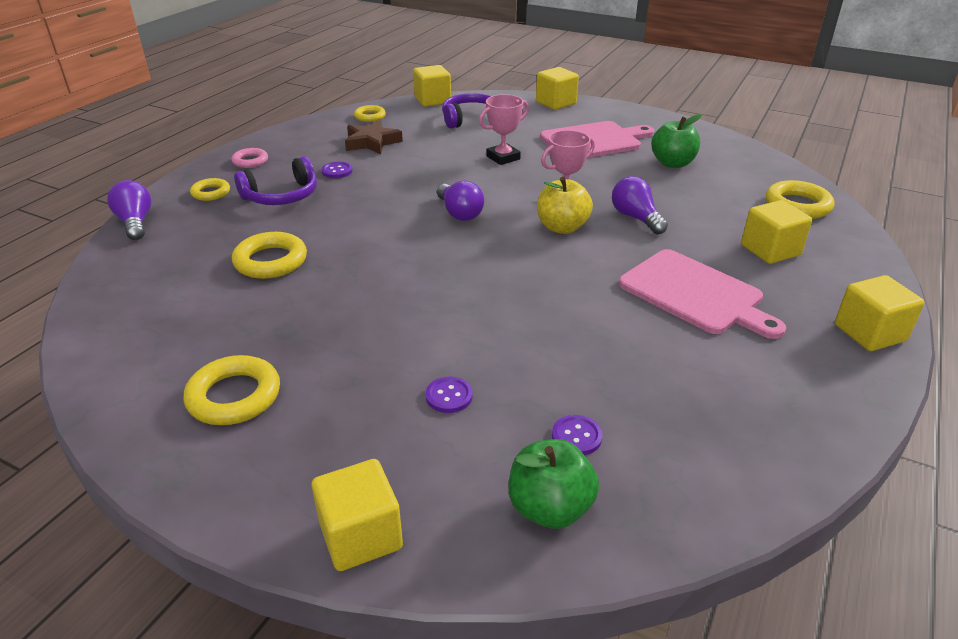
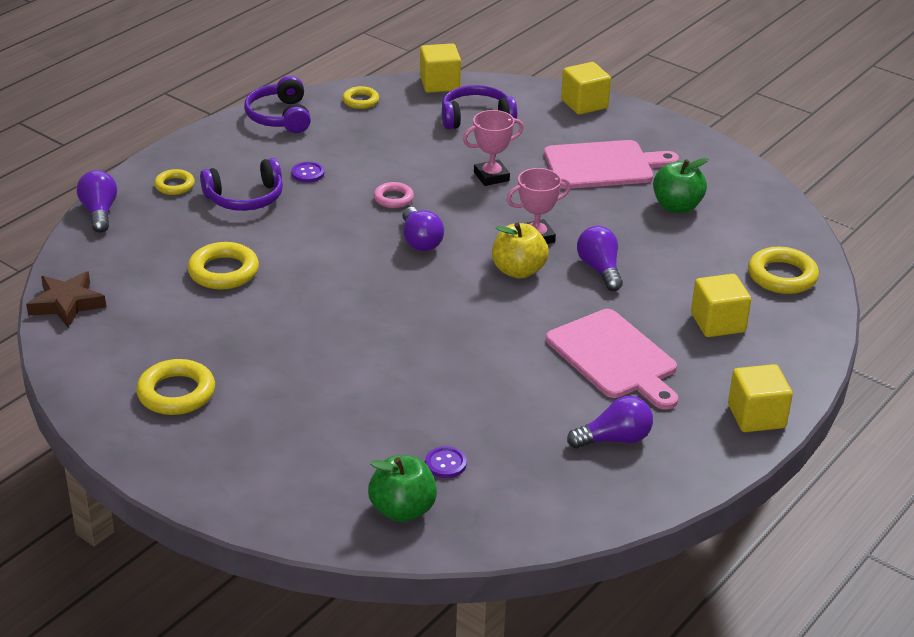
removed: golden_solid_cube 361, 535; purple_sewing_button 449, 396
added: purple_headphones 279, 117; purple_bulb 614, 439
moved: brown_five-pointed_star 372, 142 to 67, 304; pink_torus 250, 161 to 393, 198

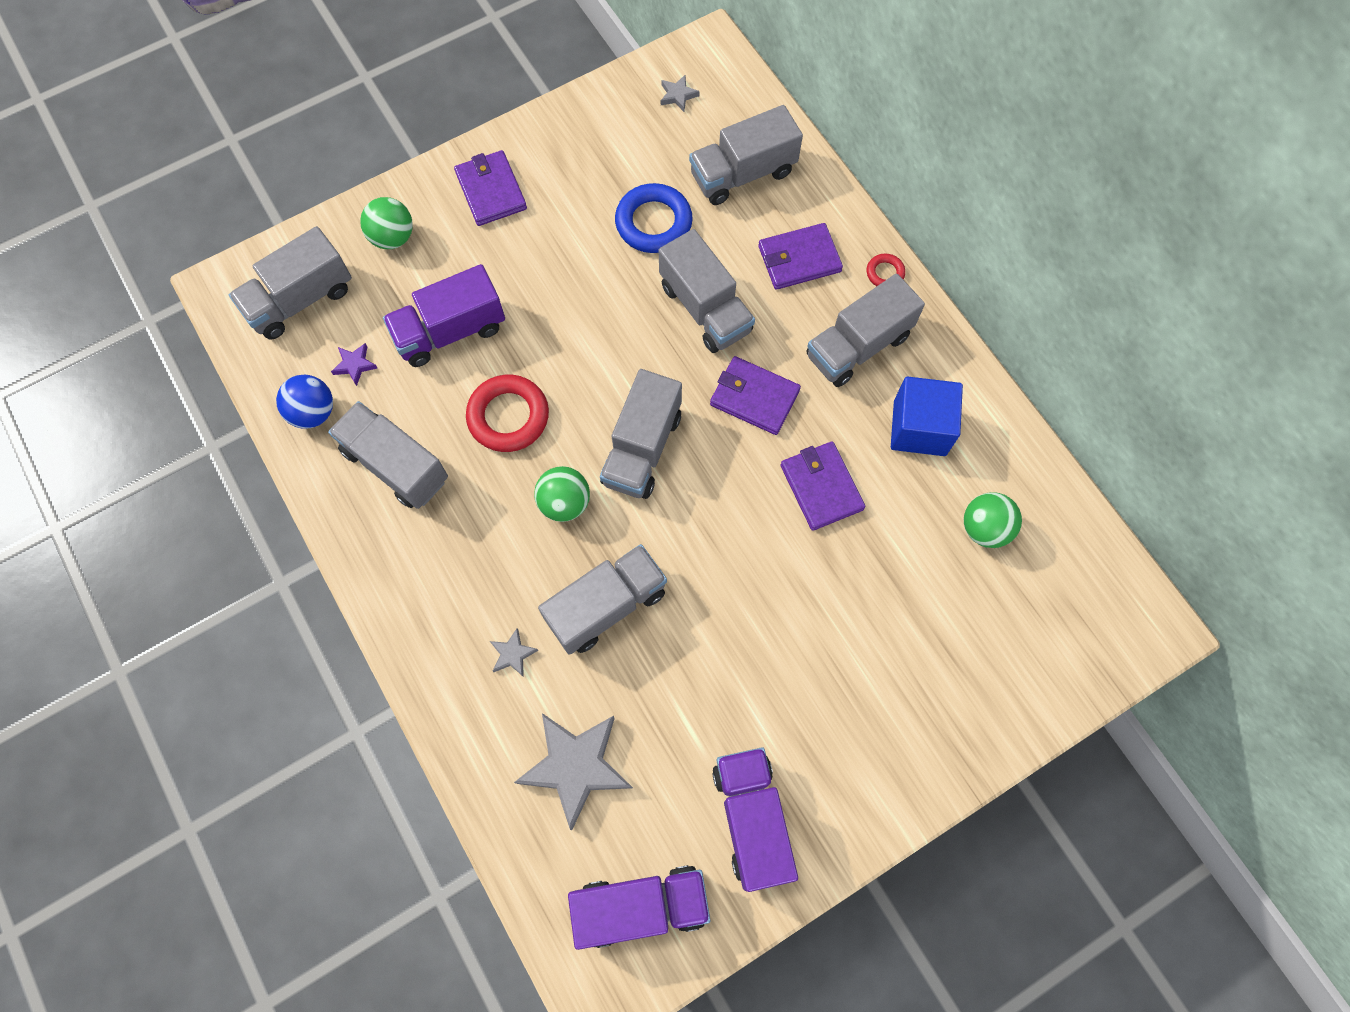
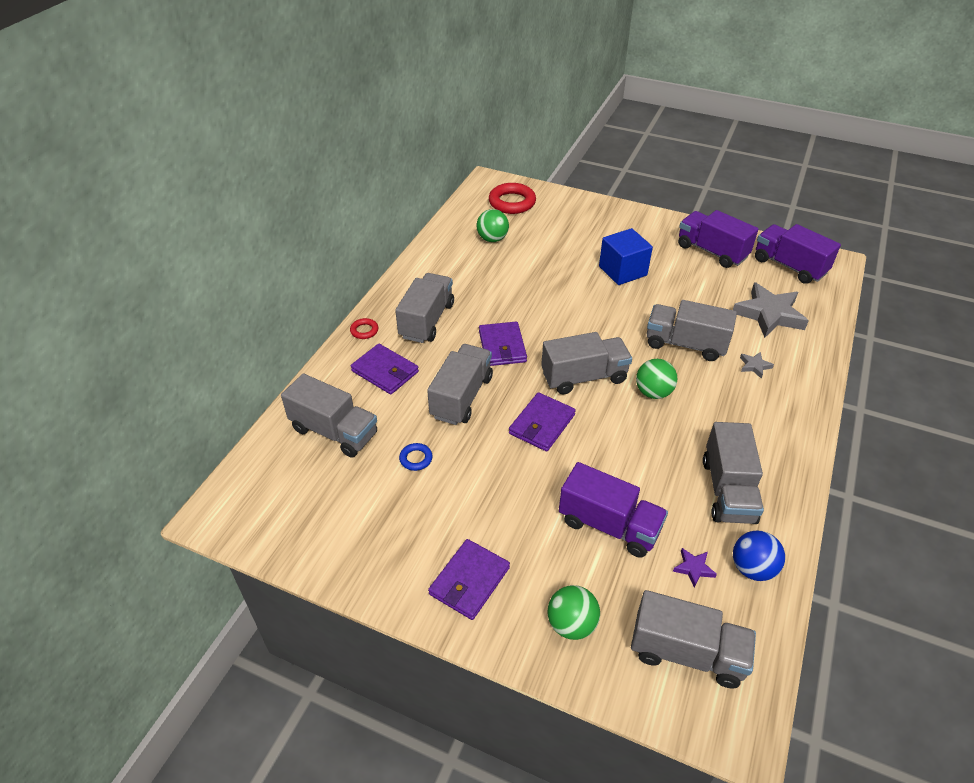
removed: ash-grey_five-pointed_star 678, 95
moved: scarlet_torus 508, 416 to 512, 202; purple_card_wallet 821, 487 to 541, 424; royal_blue_solid_cube 919, 428 to 622, 271
turned: ash-grey_lorry 858, 346 = 427, 321 90 degrees counterclockwise; purple_lorry 752, 819 = 712, 251 90 degrees clockwise
resized: royal_blue_torus 653, 223 = 416, 459 x0.49

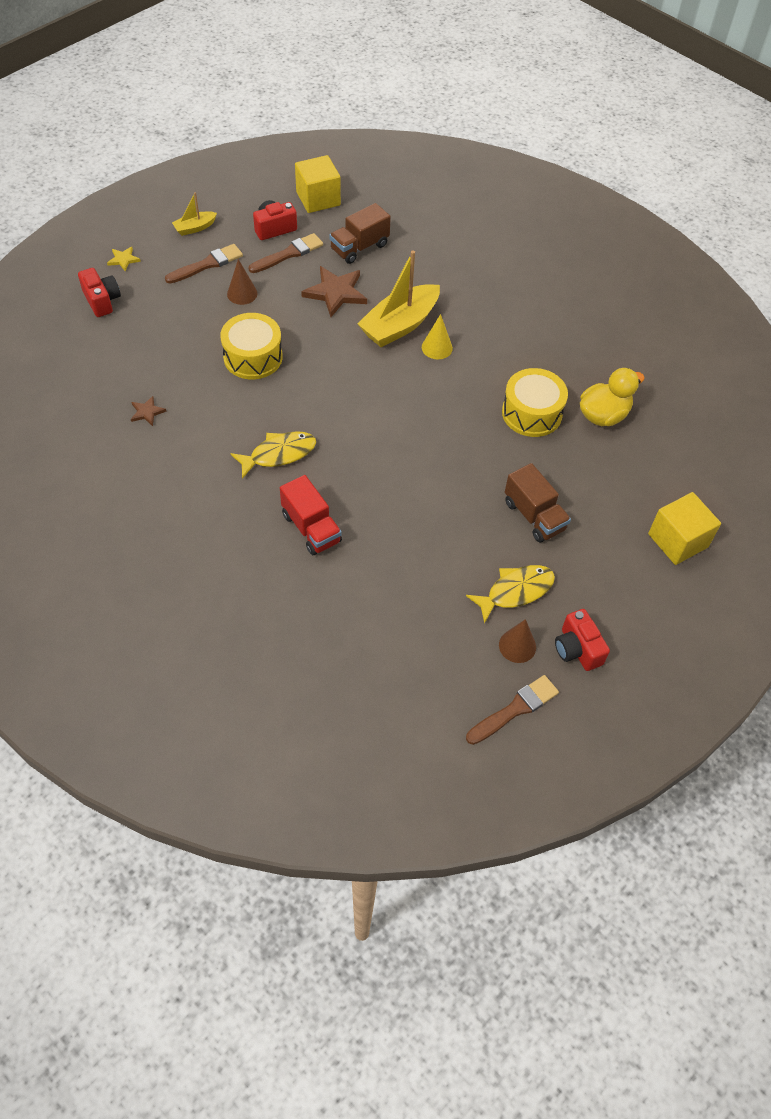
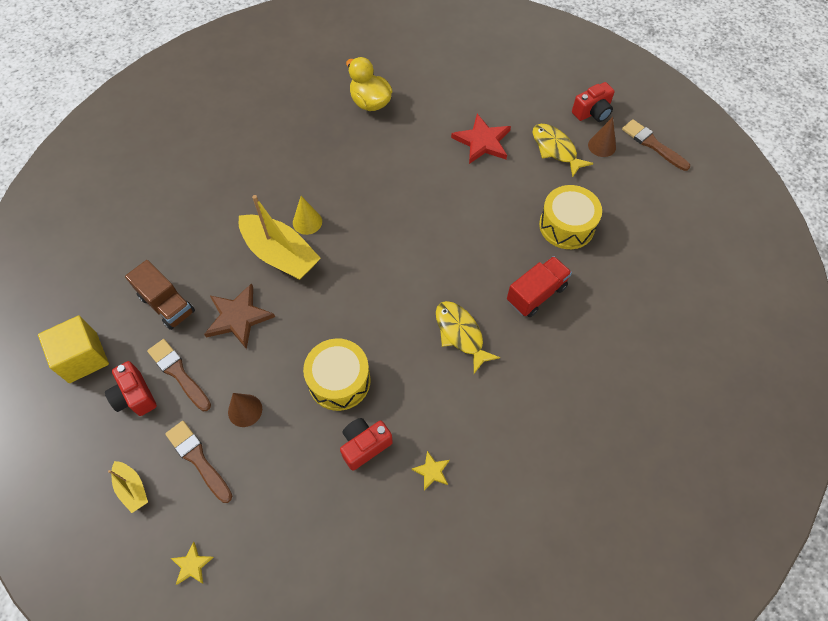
removed: golden_solid_cube 678, 540
moved: scarlet_camera 102, 301 to 364, 445; golden_drum 532, 413 to 566, 226
replaced: brown_lorry 534, 516 to scarlet_five-pointed_star 482, 141
recoloured: brown_five-pointed_star 147, 412 to golden_five-pointed_star 432, 471

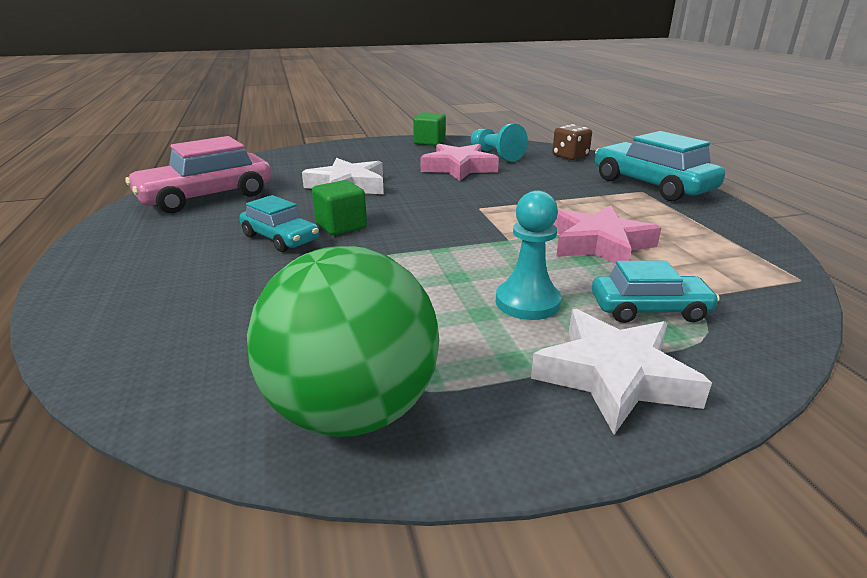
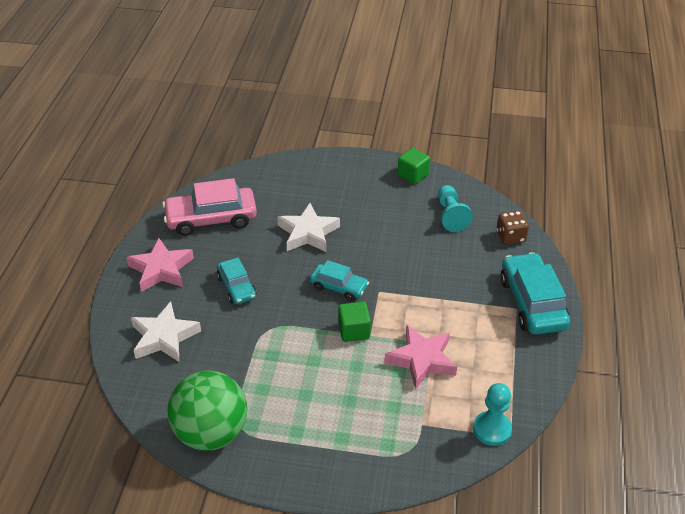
moved: pink_five-pointed_star 459, 168 to 161, 269; white_five-pointed_star 614, 376 to 164, 337; turquoise_automobile 649, 309 to 339, 287; emerald_solid_cube 341, 226 to 354, 331; turquoise_chess_pawn 527, 302 to 492, 429

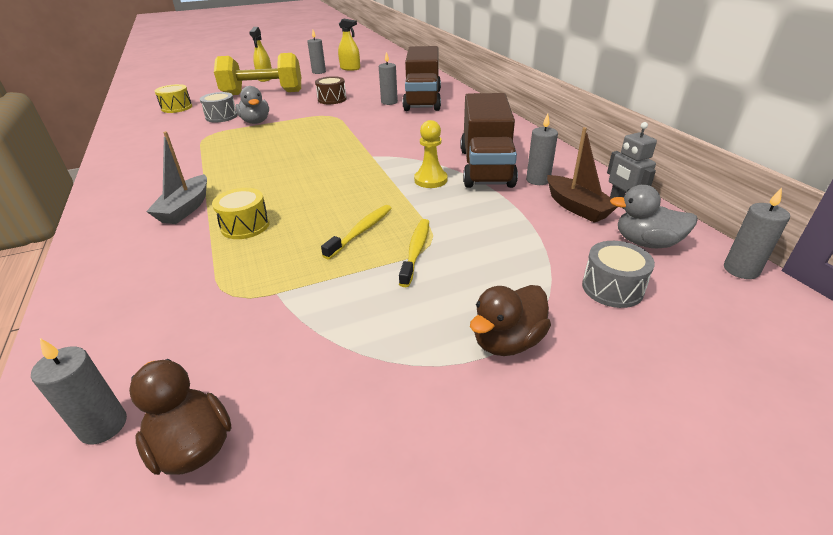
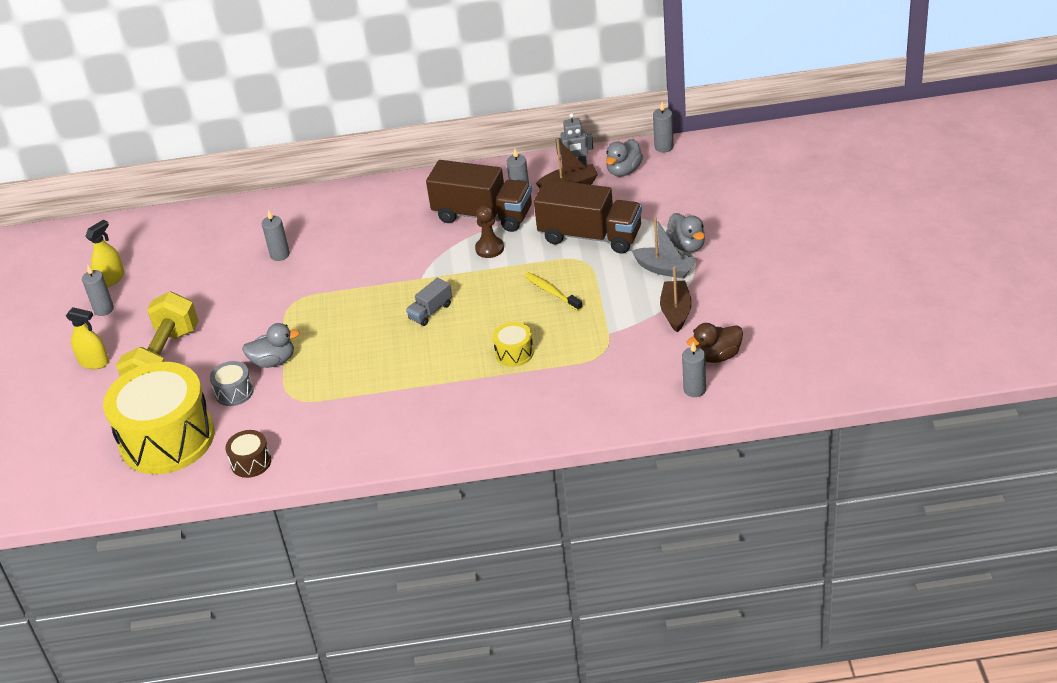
removed: golden_toothbrush 416, 251; ash-grey_drum 612, 288
added: ash-grey_lorry 430, 311; brown_toy_boat 676, 312
moved: brown_drum 332, 99 to 251, 462; brown_lorry 422, 100 to 590, 236; ash-grey_toy_boat 185, 208 to 664, 269
recoloured: golden_chess_pawn 430, 180 to brown_chess_pawn 489, 248; brown_duck 507, 341 to ash-grey_duck 687, 246
resized: golden_drum 177, 107 = 167, 439 x2.40

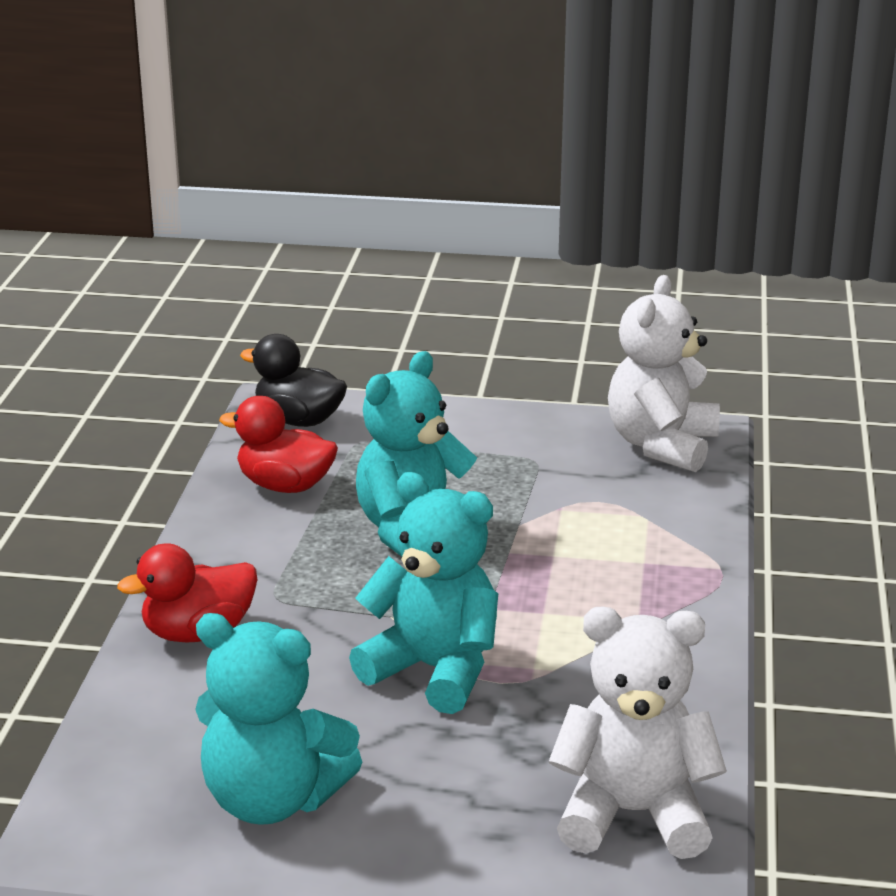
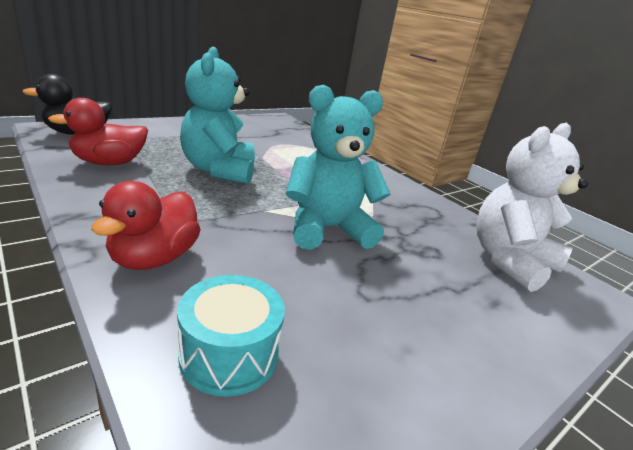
removed: turquoise_teddy 272, 799; white_teddy 661, 445
added: turquoise_drum 229, 354

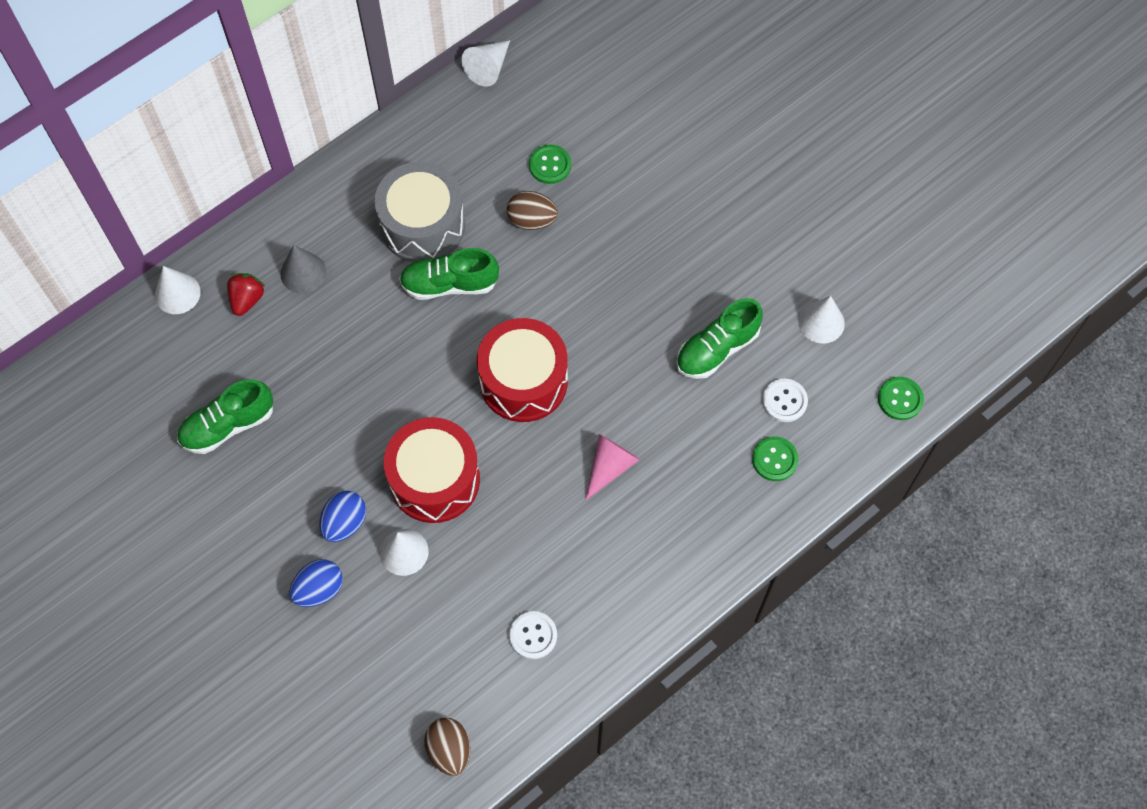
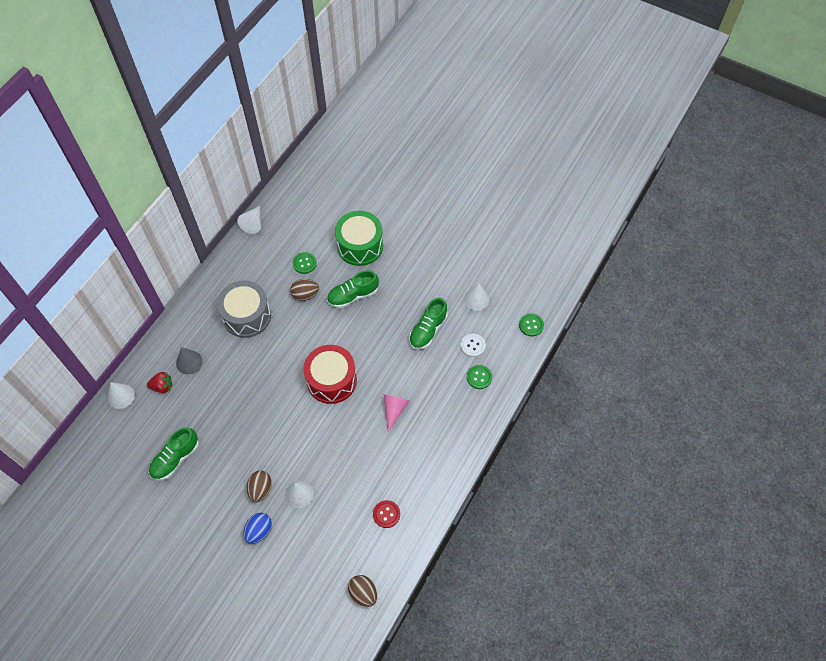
removed: scarlet_drum 434, 479
added: emerald_drum 360, 246
moved: emerald_sneaker 449, 284 to 353, 295
recoloured: royal_blue_egg_shape 345, 523 to brown_egg_shape 260, 489; white_sewing_button 533, 635 to scarlet_sewing_button 386, 514
turned: scarlet_toy_strawberry 247, 299 = 162, 386 90 degrees clockwise

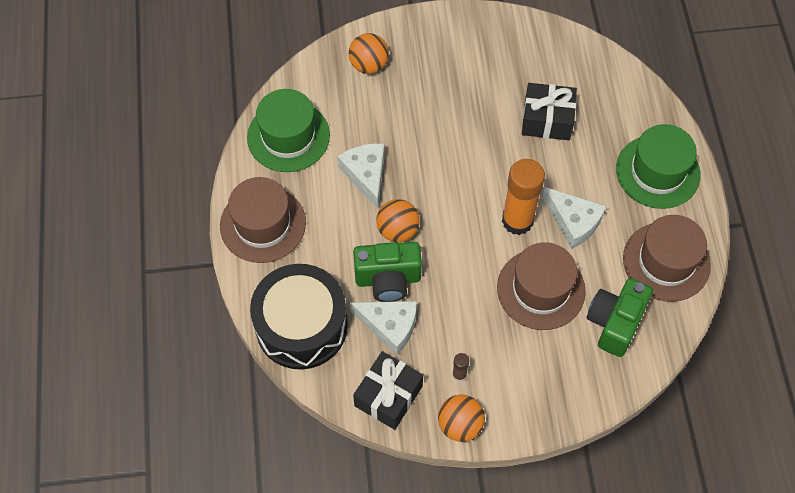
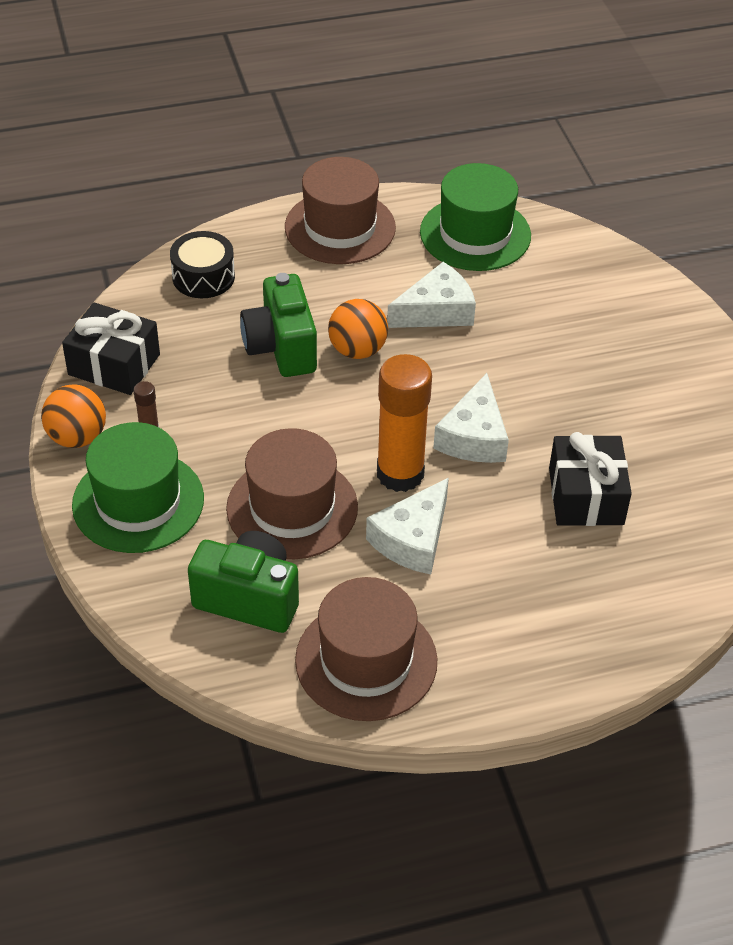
removed: orange_sphere 369, 65
moved: emerald_hat 657, 172 to 138, 501; white_cheese 390, 326 to 473, 436
resized: jet-black_drum 301, 326 = 203, 277 x0.53

